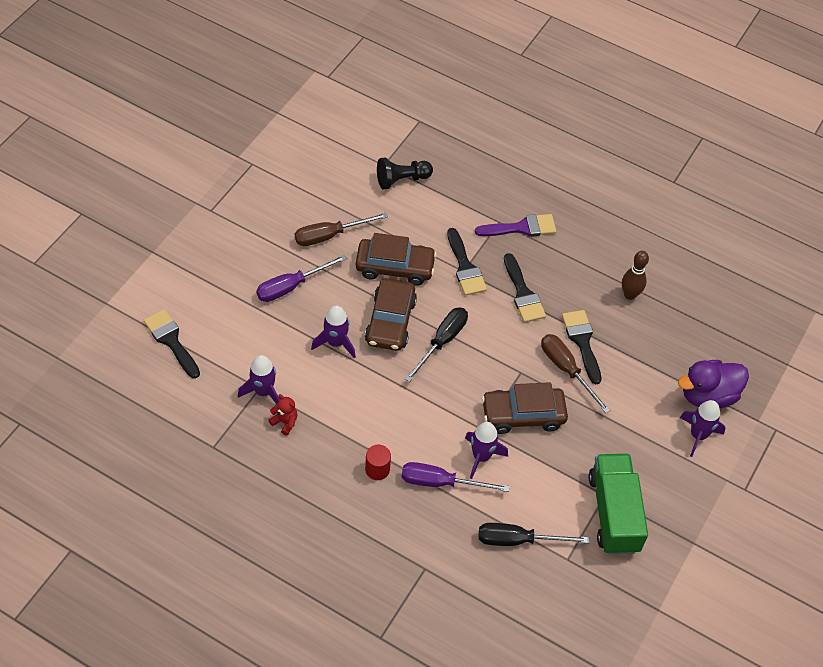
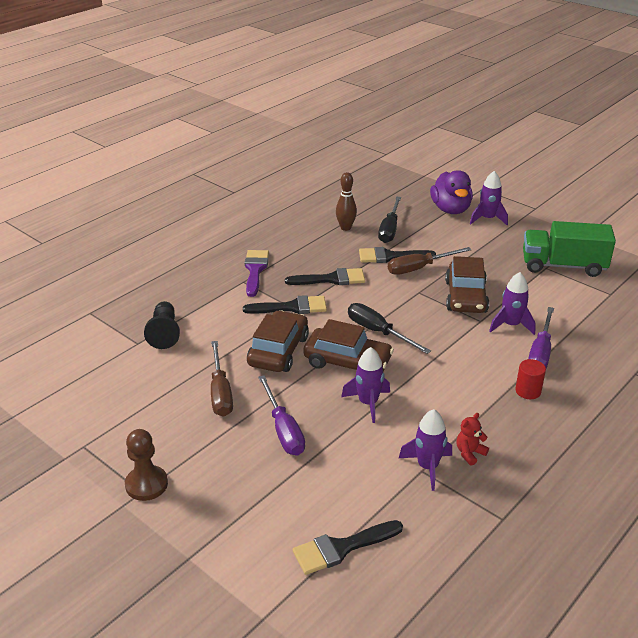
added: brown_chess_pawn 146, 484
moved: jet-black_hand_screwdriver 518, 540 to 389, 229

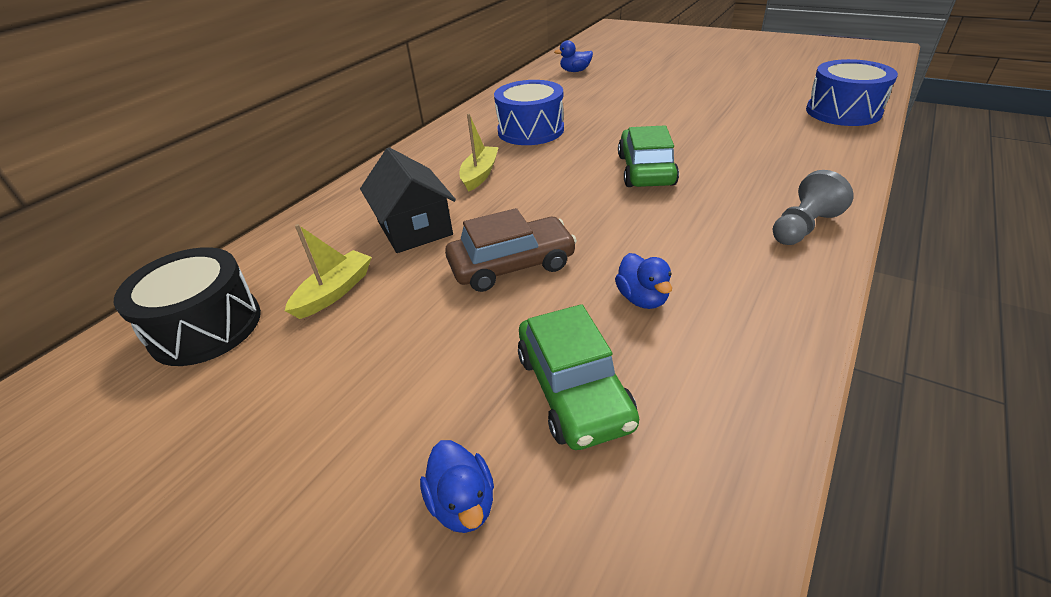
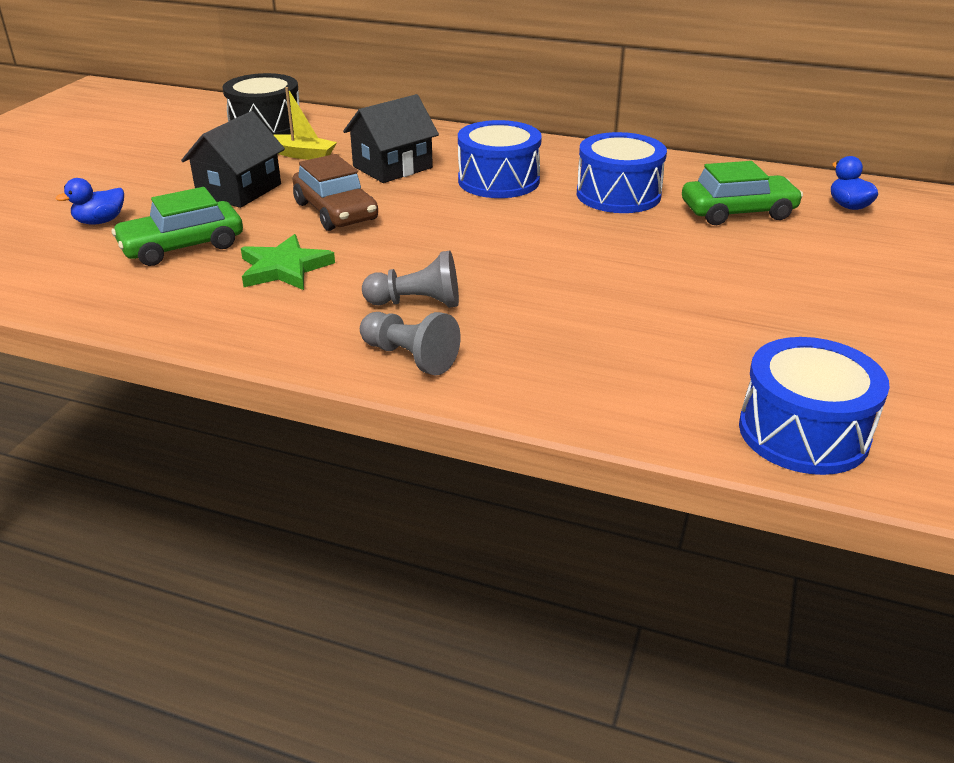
added: jet-black_toy_house 239, 190; ash-grey_chess_pawn 417, 303
moved: emerald_automobile 645, 170 to 738, 212
replaced: royal_blue_duck 642, 298 to emerald_five-pointed_star 284, 268; golden_toy_boat 480, 174 to royal_blue_drum 498, 181

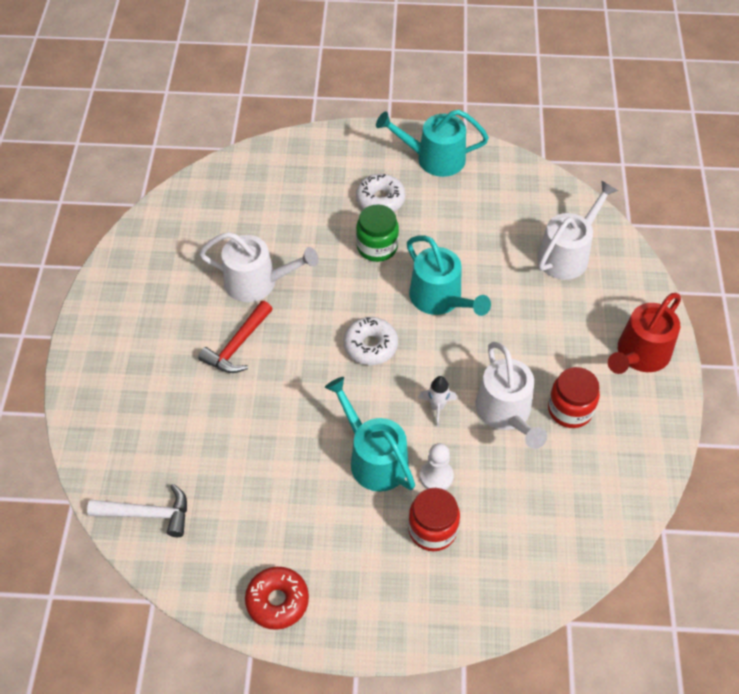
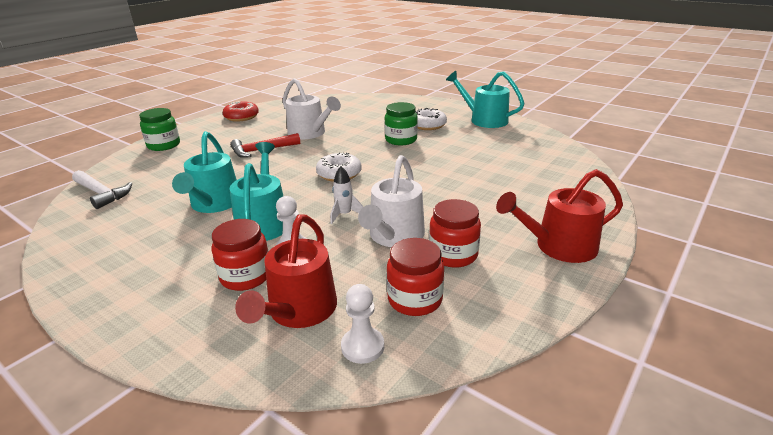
removed: white_sprinkling_can 567, 254
added: emerald_jam_jar 164, 145; scarlet_sprinkling_can 299, 311; white_chess_pawn 362, 346; scarlet_jam_jar 415, 299
moved: turquoise_sprinkling_can 440, 299 to 214, 204; scarlet_doughnut 277, 601 to 241, 117

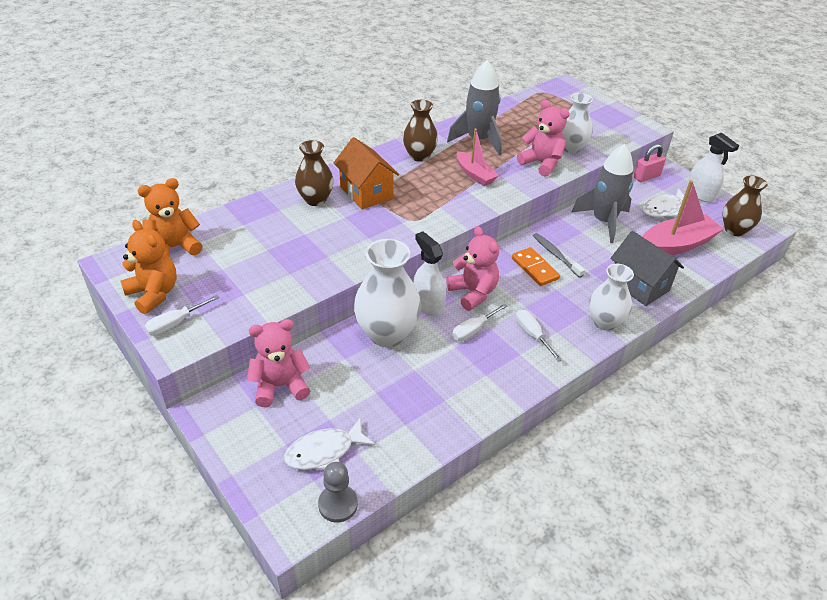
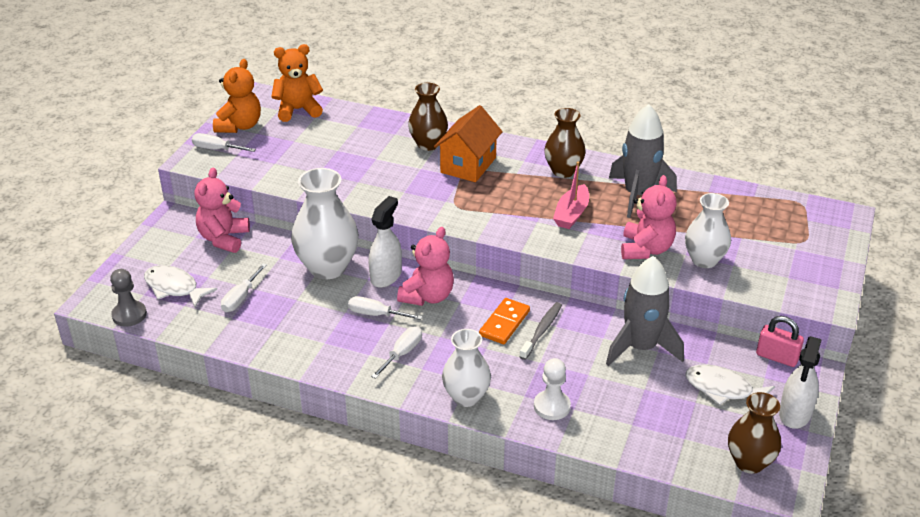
removed: pink_toy_boat 676, 245
added: white_hand_screwdriver 240, 298
replaced: ash-grey_toy_house 639, 285 to white_chess_pawn 552, 406
turned: pink_teddy 280, 386 = 224, 239 120 degrees counterclockwise; orange_teddy 174, 248 = 298, 110 45 degrees counterclockwise

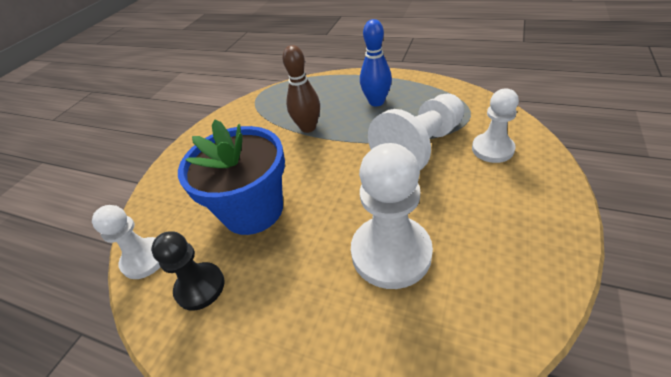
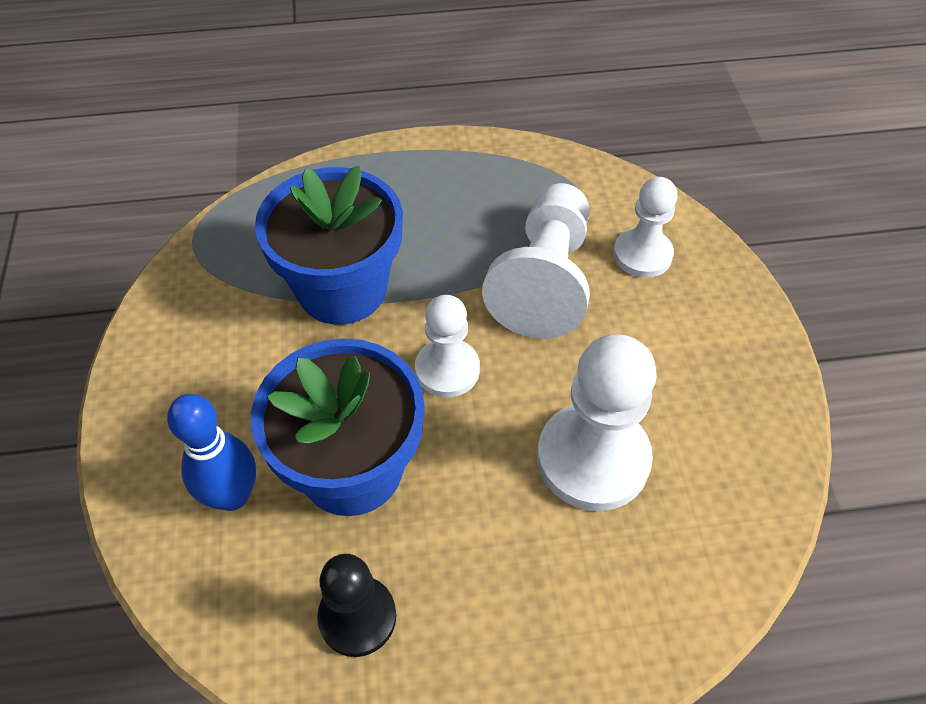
moved: royal_blue_skittle 376, 102 to 232, 495; white_chess_pawn 145, 259 to 447, 370
replaced: brown_skittle 308, 127 to royal_blue_flower_pot 342, 289

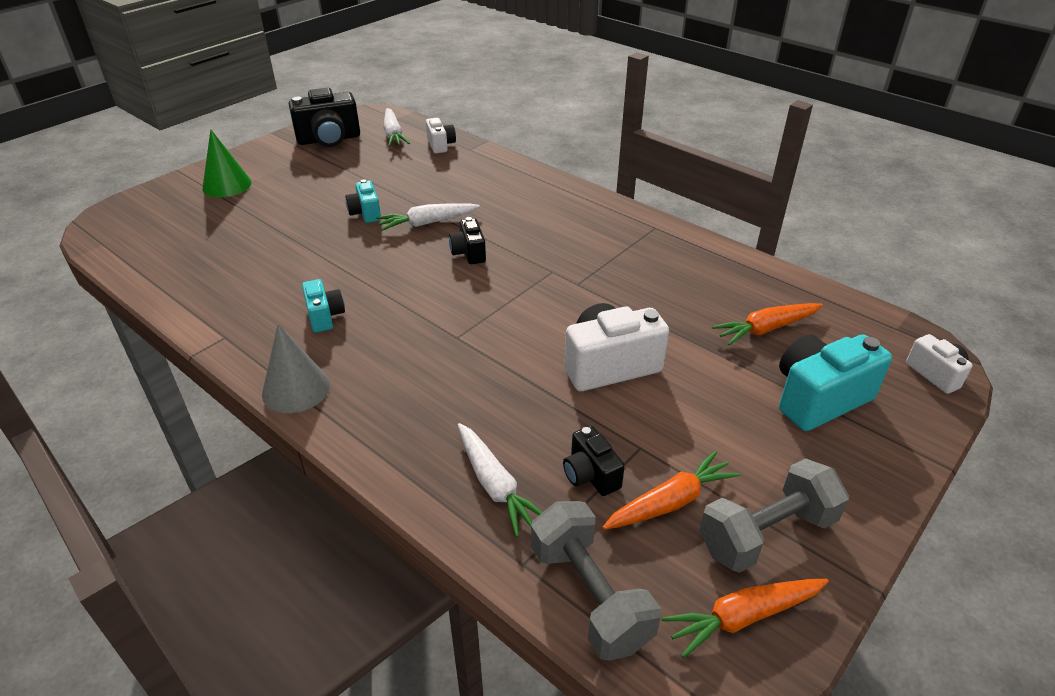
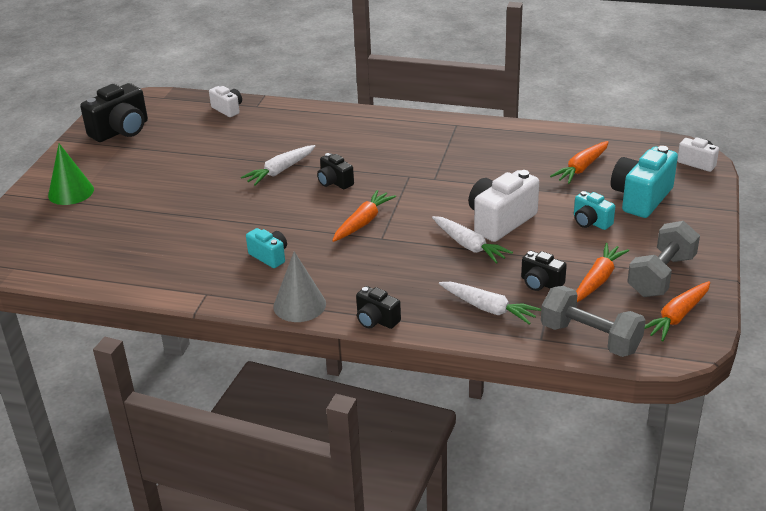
added: orange_toy_carrot 363, 222; jet-black_camera 376, 320
moved: white_toy_carrot 393, 134 to 469, 246; turquoise_camera 365, 213 to 590, 222

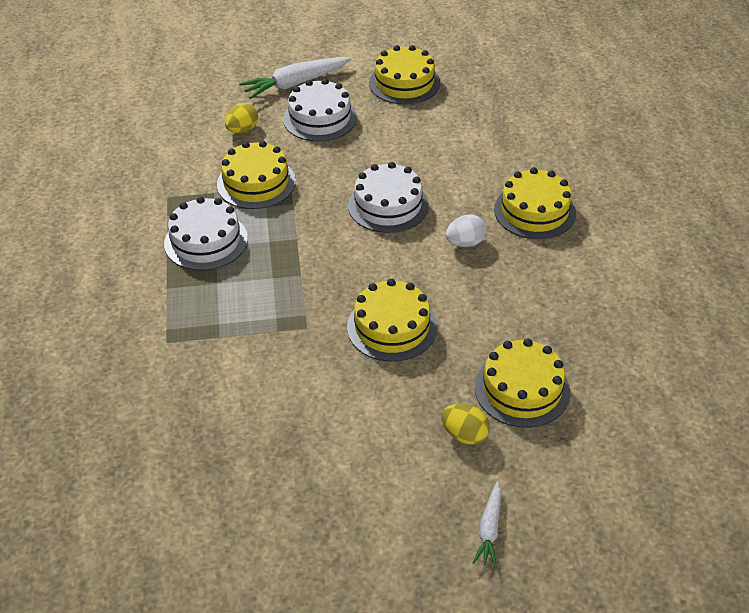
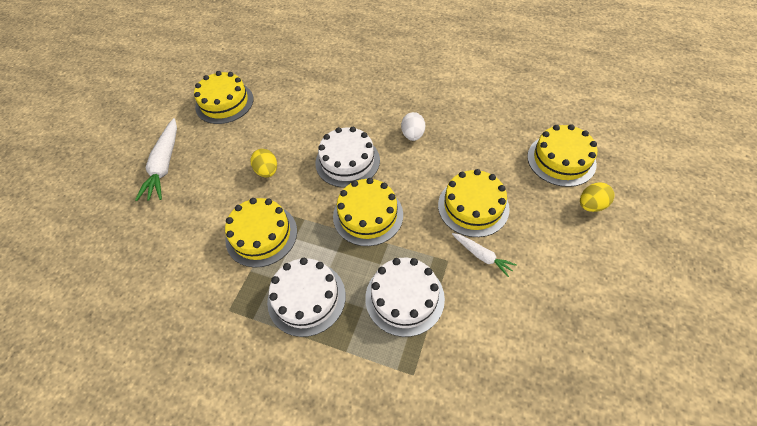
moved: golden_egg_shape 242, 130 to 267, 171; golden_gateau 534, 211 to 368, 215; white_gateau 320, 118 to 404, 297; white_toy_carrot 489, 529 to 482, 256

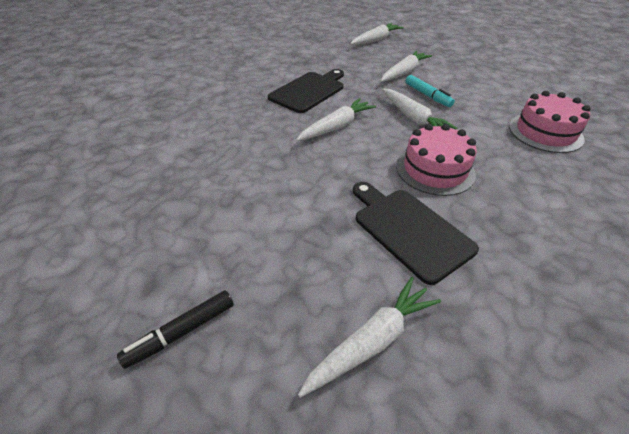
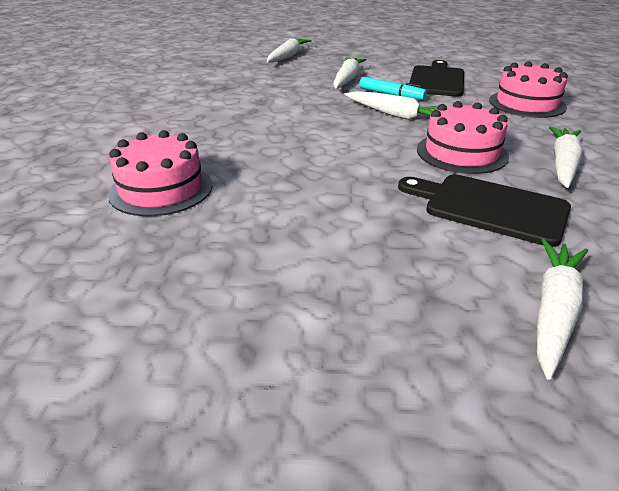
removed: jet-black_felt_pen 181, 332
added: pink_gateau 161, 189
moved: jet-black_cutting_board 309, 91 to 436, 80; white_toy_carrot 336, 127 to 563, 164

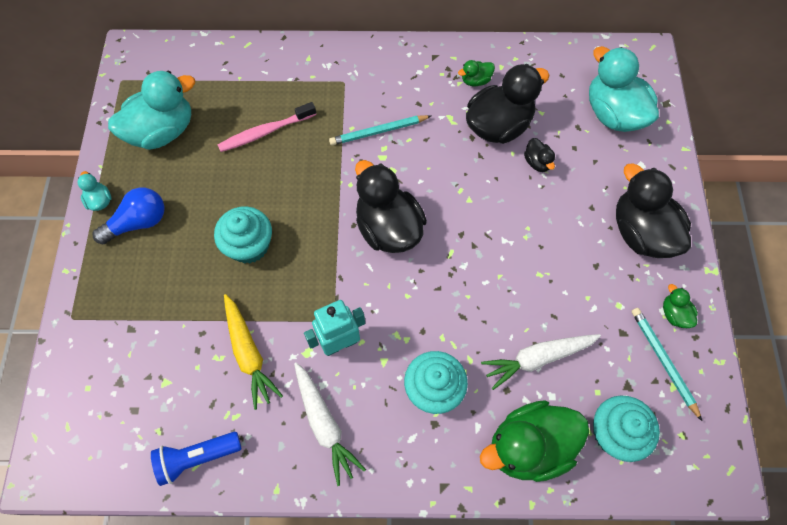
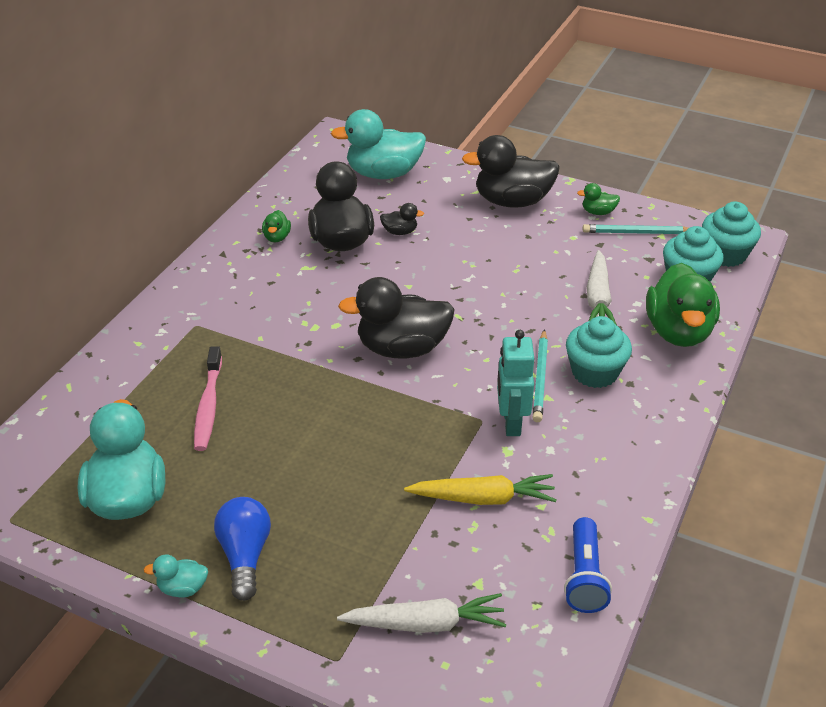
moved: white_toy_carrot 324, 424 to 425, 623; turquoise_lead_pencil 378, 131 to 540, 378; turquoise_cupcake 249, 245 to 725, 254

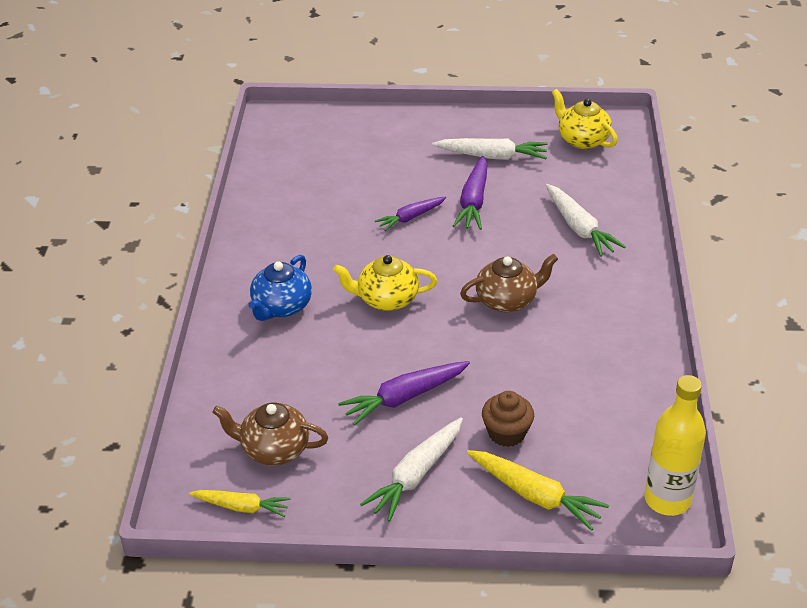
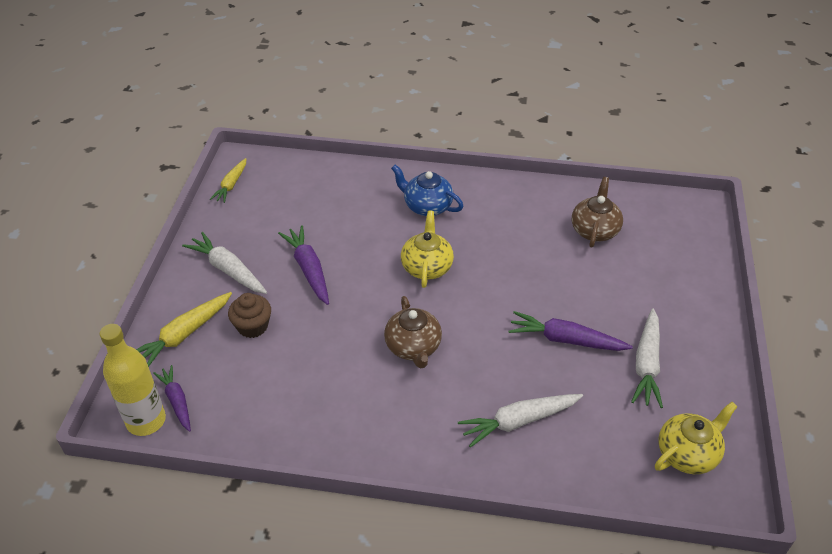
moved: purple_toy_carrot 411, 218 to 177, 401; brown_tea_pot 274, 449 to 594, 230

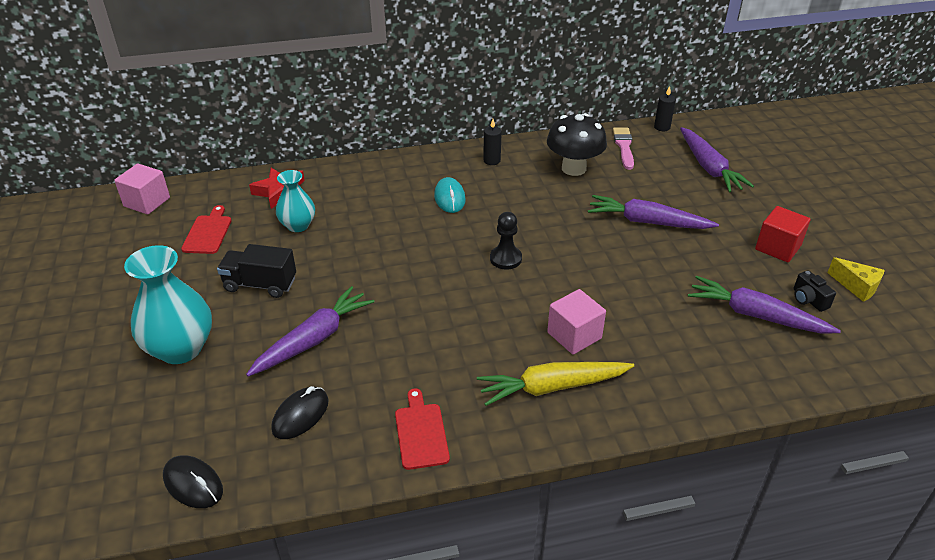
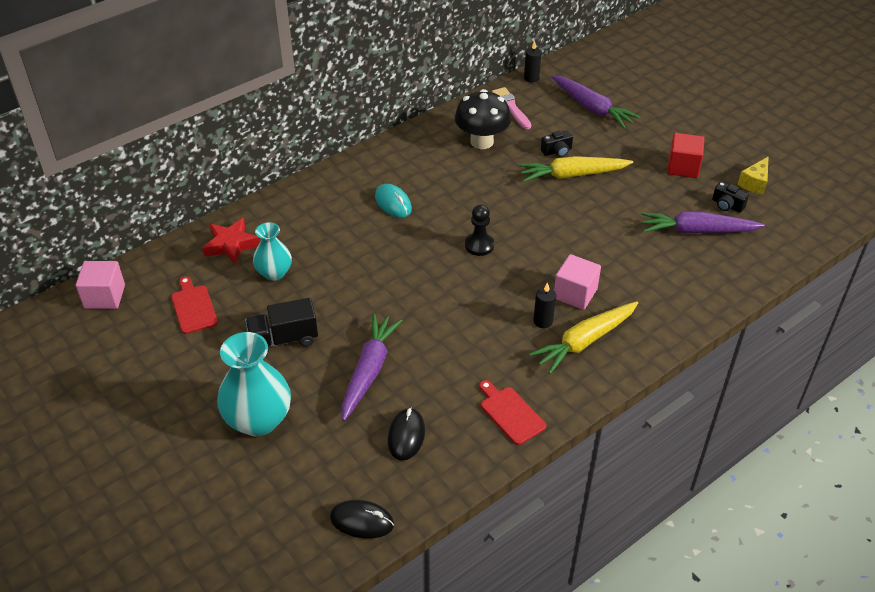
added: jet-black_camera 557, 151
moved: jet-black_wax_candle 492, 161 to 543, 321
recoloured: purple_toy_carrot 647, 222 to golden_toy_carrot 572, 175
turned: golden_cheese 856, 287 = 754, 183 105 degrees clockwise

